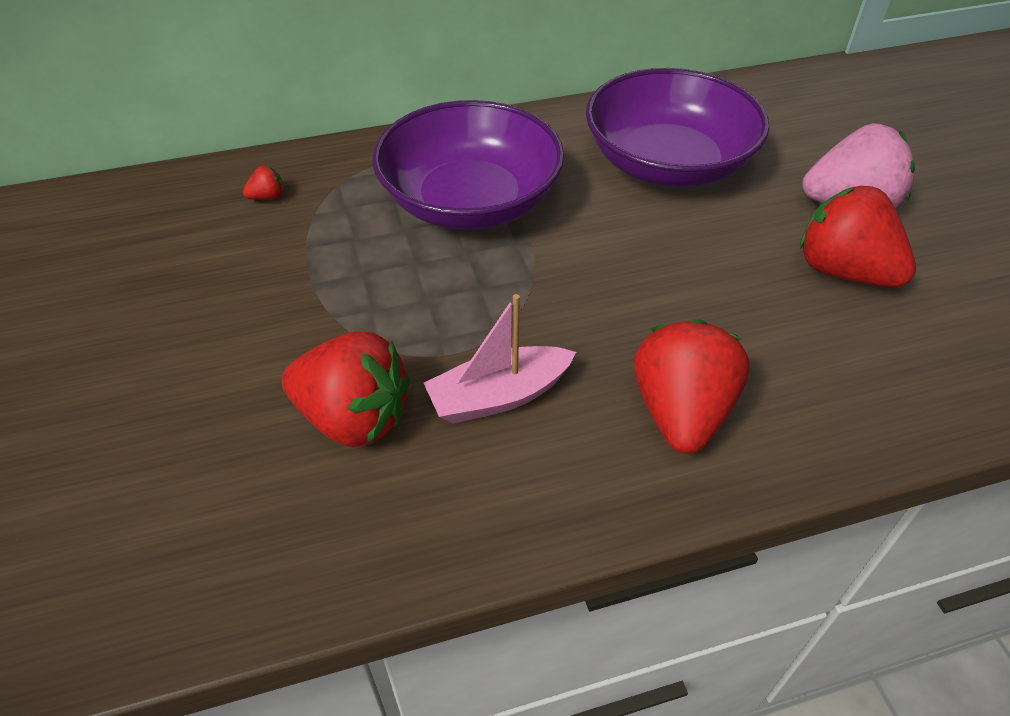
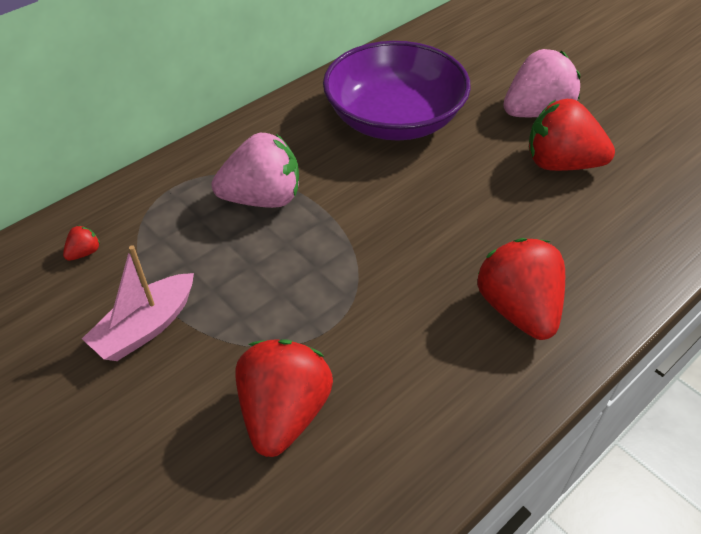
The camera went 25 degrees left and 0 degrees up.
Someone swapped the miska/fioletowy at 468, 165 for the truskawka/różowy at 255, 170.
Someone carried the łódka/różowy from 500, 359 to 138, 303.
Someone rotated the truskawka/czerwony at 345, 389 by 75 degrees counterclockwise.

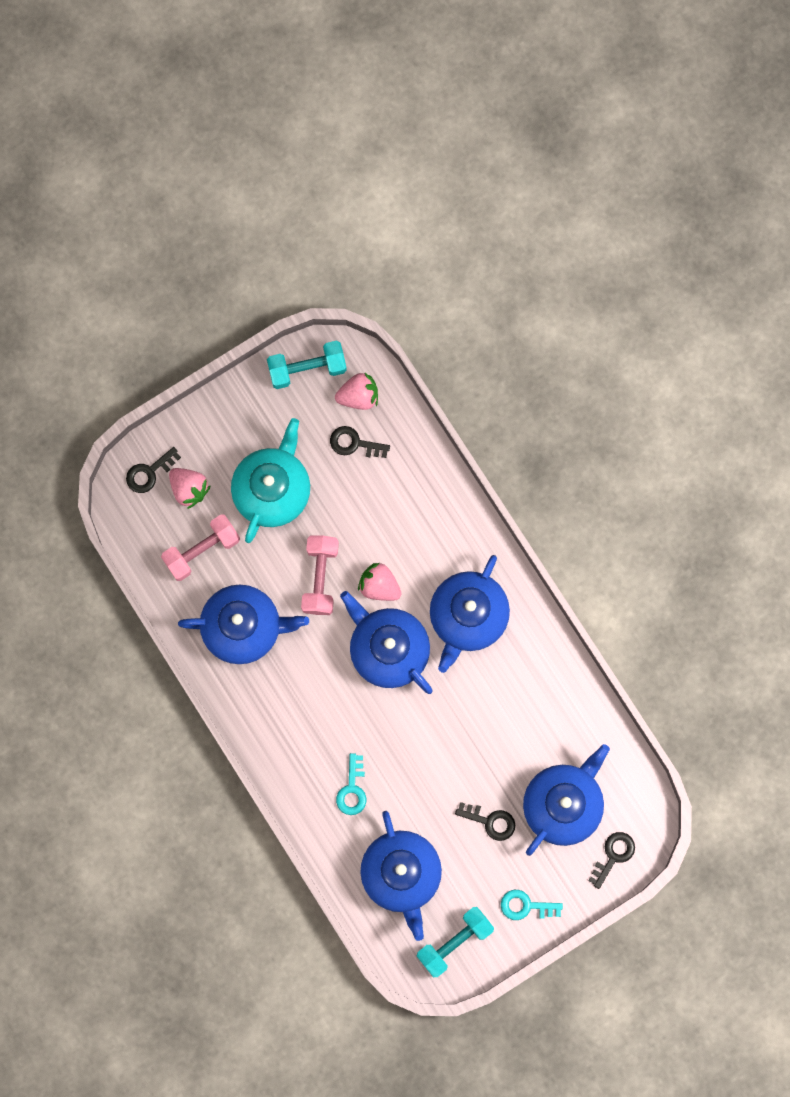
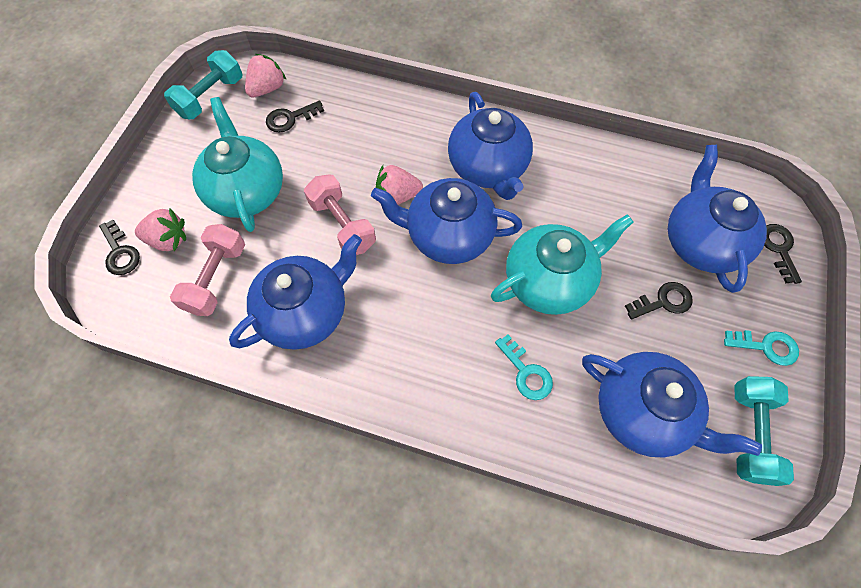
The camera went 40 degrees left and 15 degrees down.
Someone rotated the klucz/czarny at 153, 470 by 45 degrees counterclockwise.
Someone rotated the klucz/turkusowy at 532, 905 by 135 degrees counterclockwise.
Someone put down the imbryk/turkusowy at 562, 264.

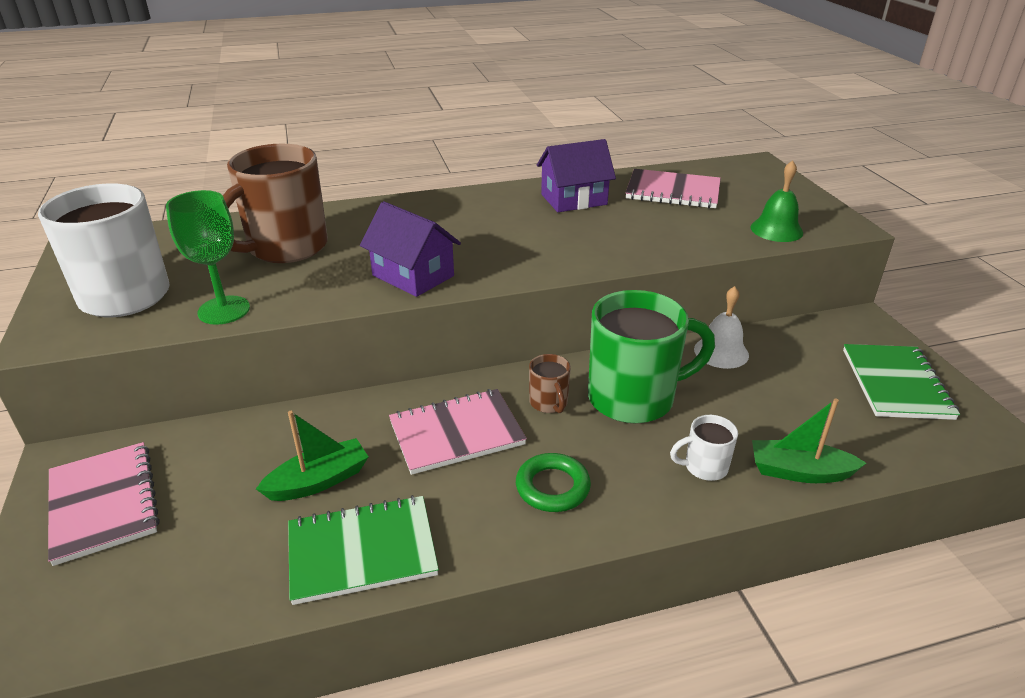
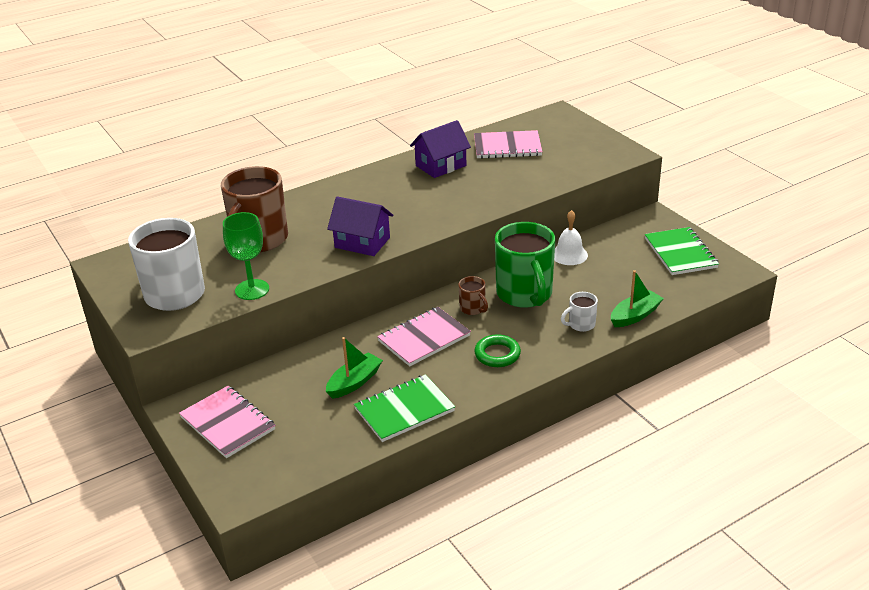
The camera went 15 degrees left and 0 degrees up.
Someone took away the dzwonek/zielony at 777, 201.
Someone rotated the kubek/zielony at 651, 356 by 105 degrees clockwise.
Someone rotated the łódka/zielony at 809, 441 by 150 degrees clockwise.

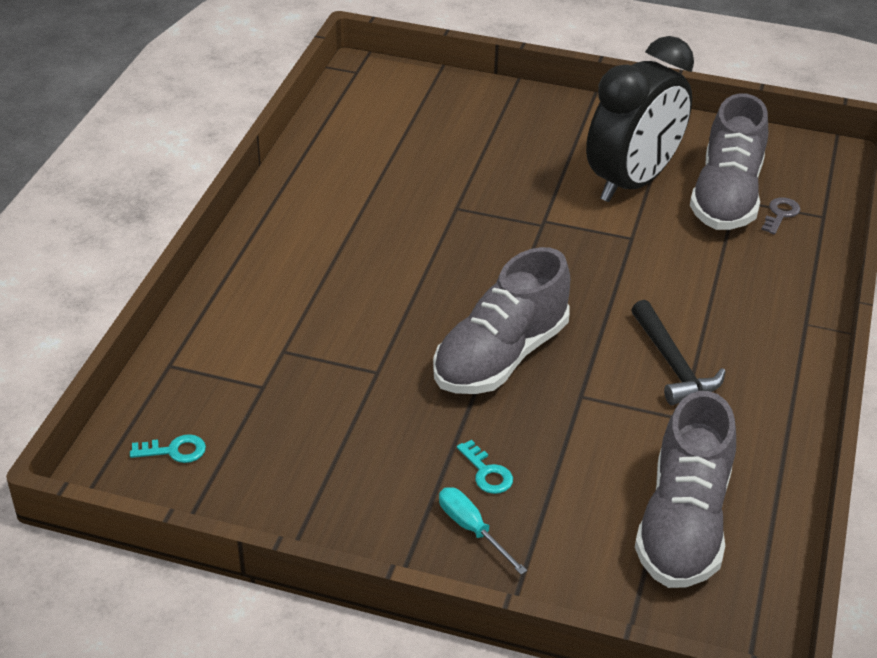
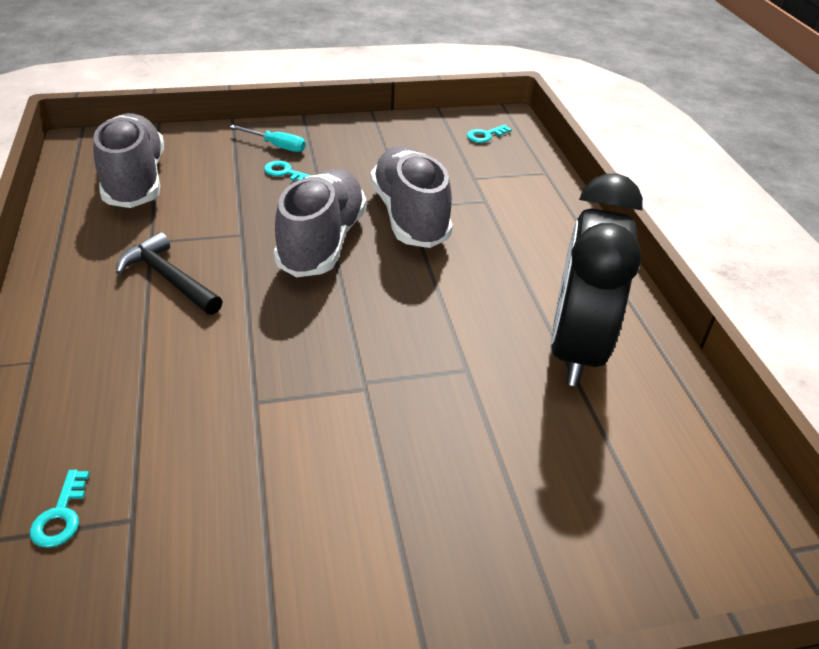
The camera went 150 degrees right and 0 degrees up.
Someone carried the budzik/czarny from 640, 119 to 597, 279.
Someone carried the but/szary from 729, 161 to 412, 197.
Someone repainted the klucz/szary at 780, 216, which became the klucz/turkusowy at 60, 509.

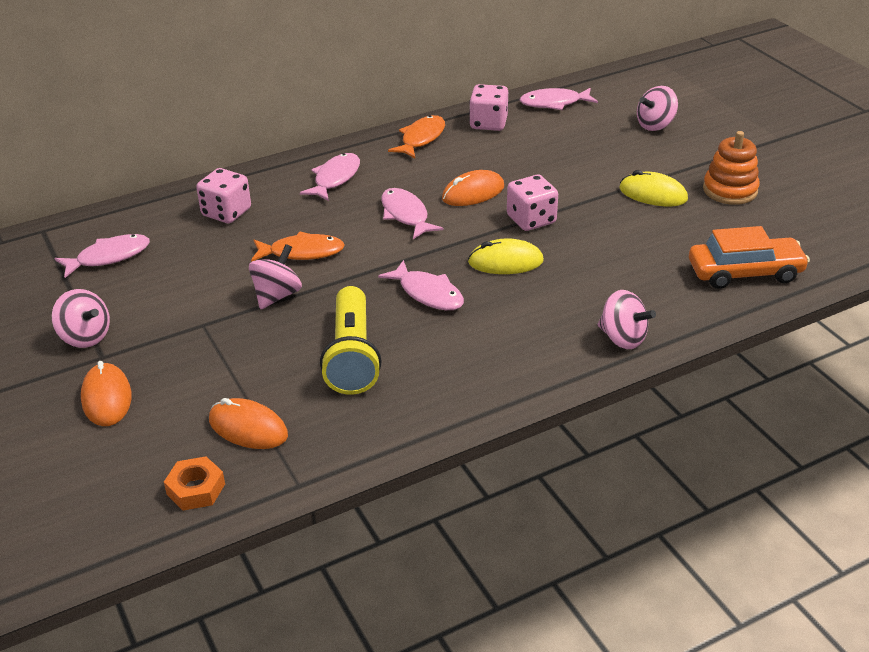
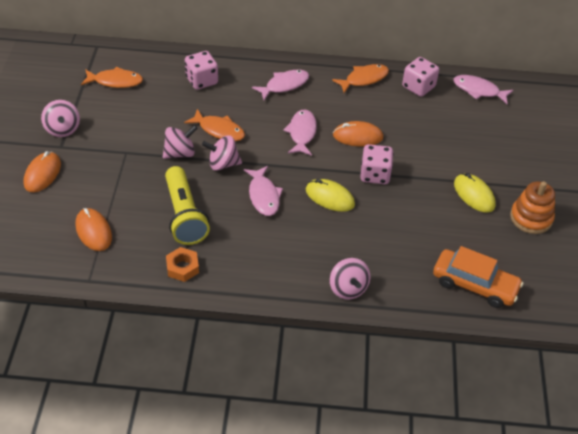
The camera went 30 degrees right and 10 degrees up.
Someone carried the bączek/różowy from 657, 108 to 222, 153.
Someone repainted the ryba/różowy at 102, 256, which became the ryba/pomarańczowy at 112, 77.
Someone rotated the latarka/żółty at 351, 340 by 45 degrees counterclockwise.
Someone carried the nakrętka/pomarańczowy from 194, 483 to 182, 264.

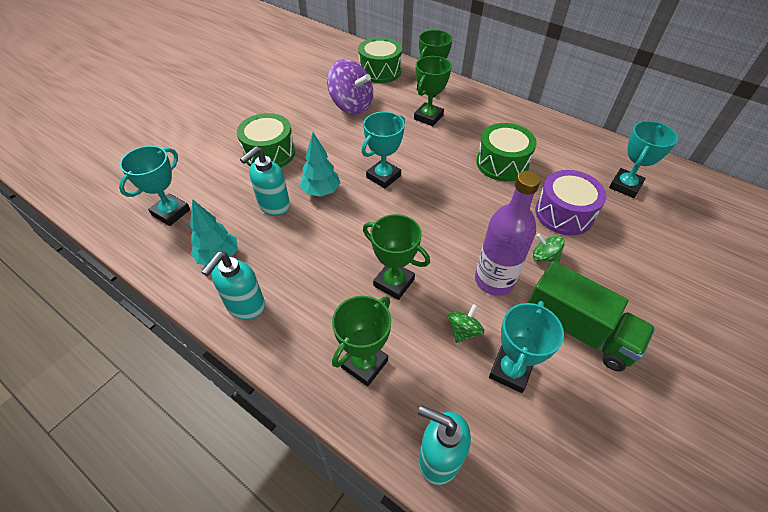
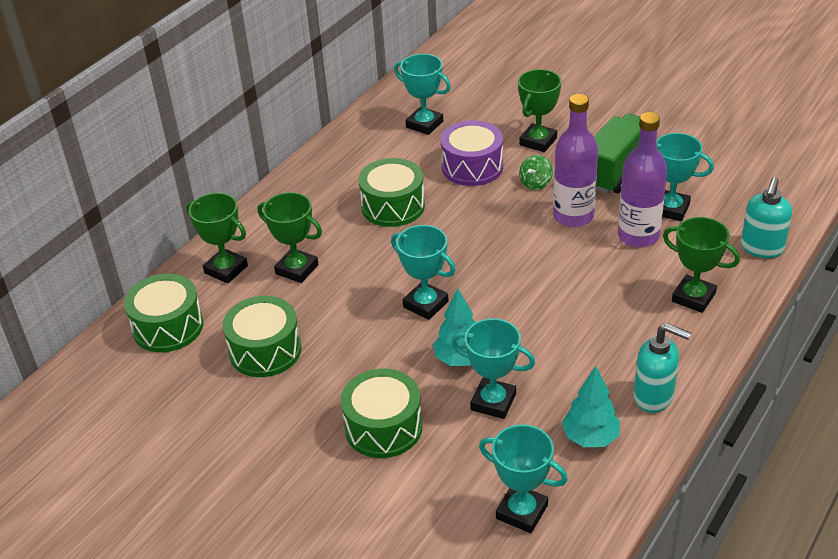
The camera went 90 degrees left and 10 degrees down.
Someone swapped the bączek/fioletowy at 350, 87 for the bęben/zielony at 262, 336.
Someone swapped the dozownik mydła/turkusowy at 265, 181 for the puchar/turkusowy at 493, 368.
Someone carried the puchar/zielony from 396, 257 to 539, 110.
Someone swapped the bączek/zielony at 466, 323 for the butelka/fioletowy at 642, 179.

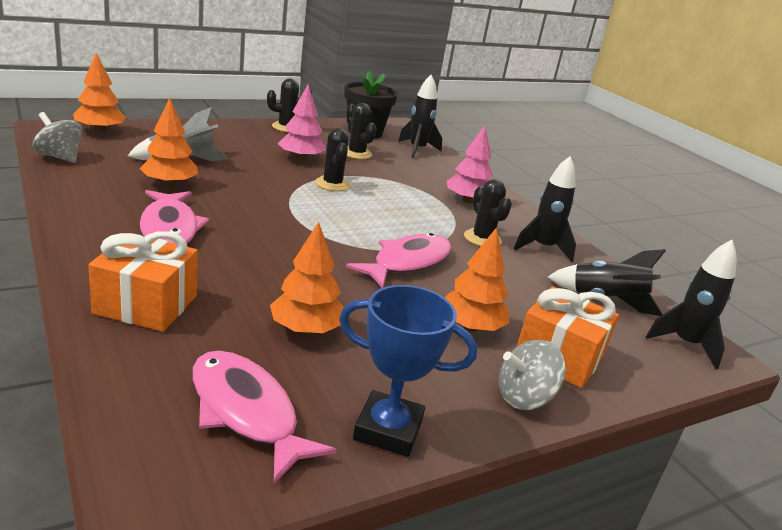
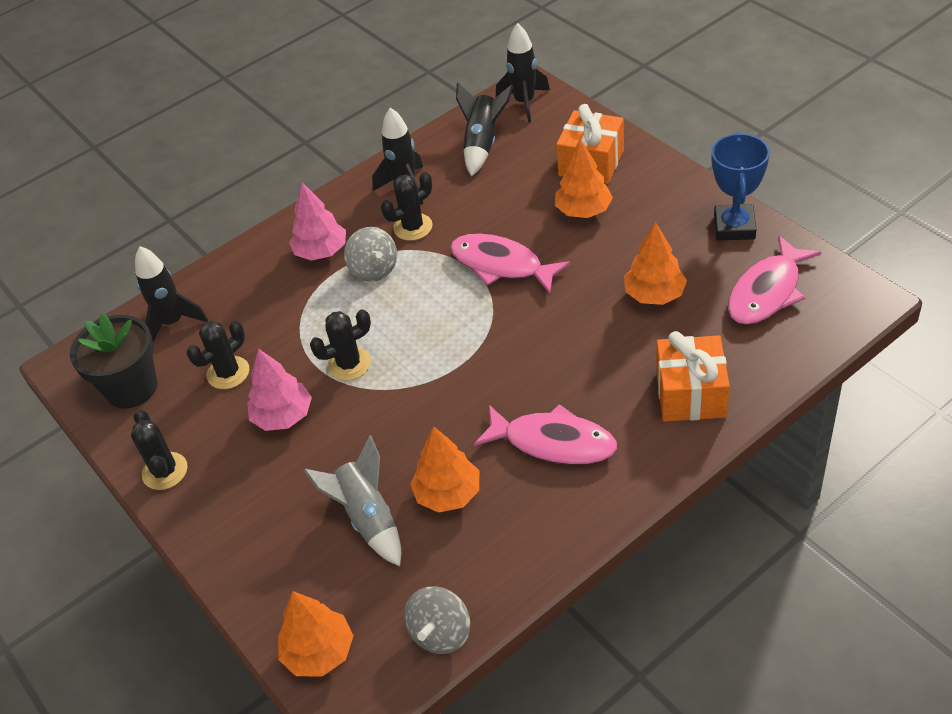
The camera went 90 degrees left and 20 degrees up.
Someone rotated the ryba/różowy at 174, 217 by 45 degrees clockwise.
Someone carried the bączek/szary from 532, 375 to 370, 254.

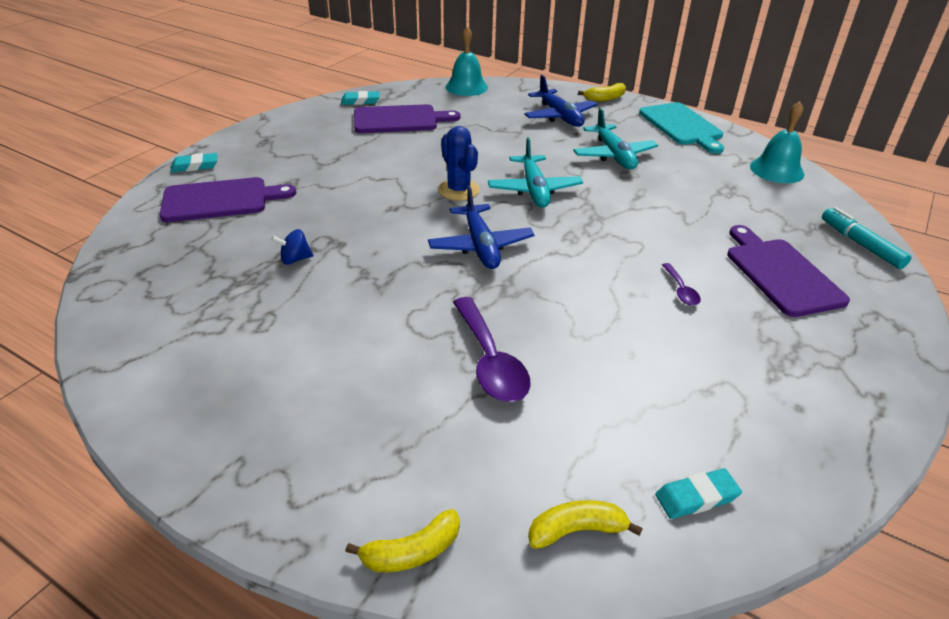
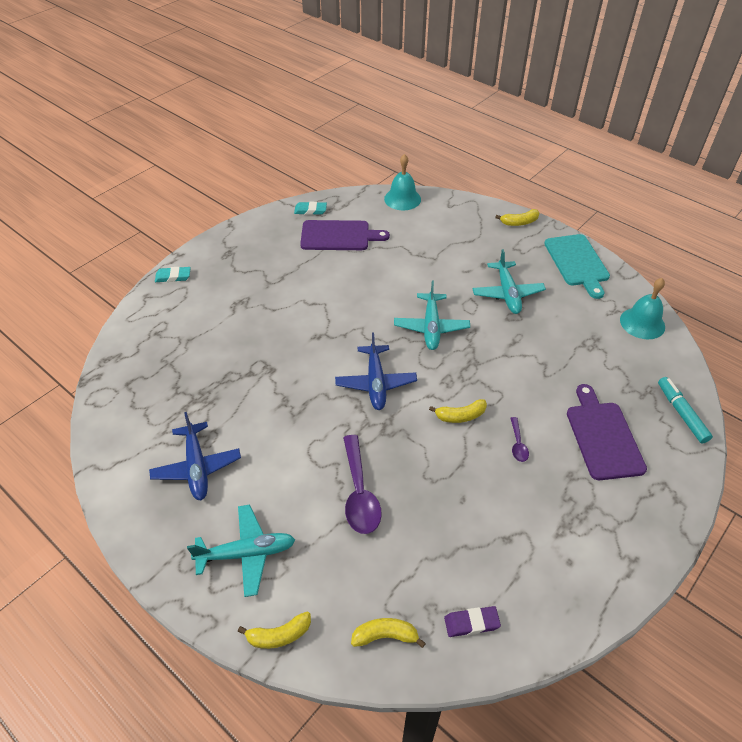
The camera went 10 degrees right and 10 degrees up.
Someone carried the samolot/niebieski from 561, 101 to 195, 456.
Someone took away the kaktus/niebieski at 459, 163.
Someone took away the deska do krojenia/fioletowy at 228, 199.
Someone took away the bączek/niebieski at 292, 247.
Someone repainted the gumka do mazania/turkusowy at 698, 493, which became the gumka do mazania/fioletowy at 472, 621.
Someone put down the banan/żółty at 458, 411.
Someone put down the samolot/turkusowy at 241, 550.

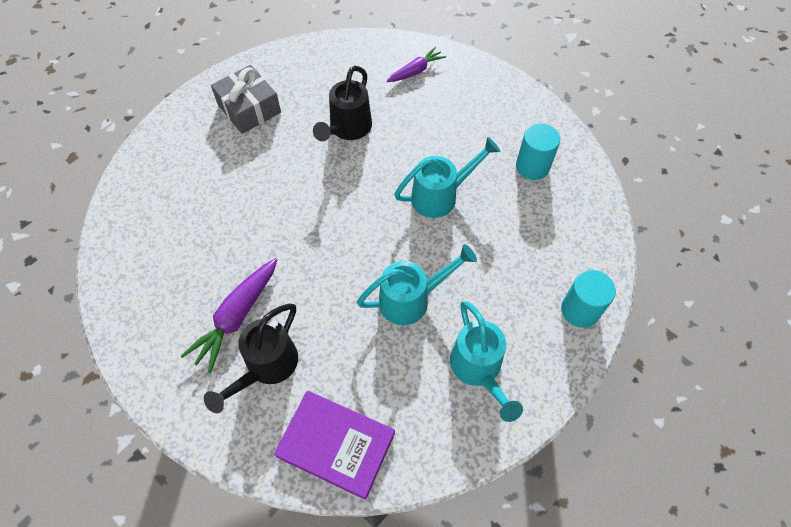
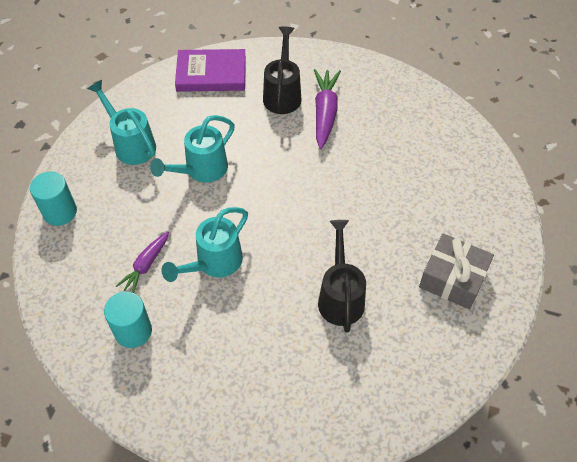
The camera went 155 degrees right and 5 degrees down.
Someone carried the marchewka/fioletowy from 416, 64 to 142, 262.

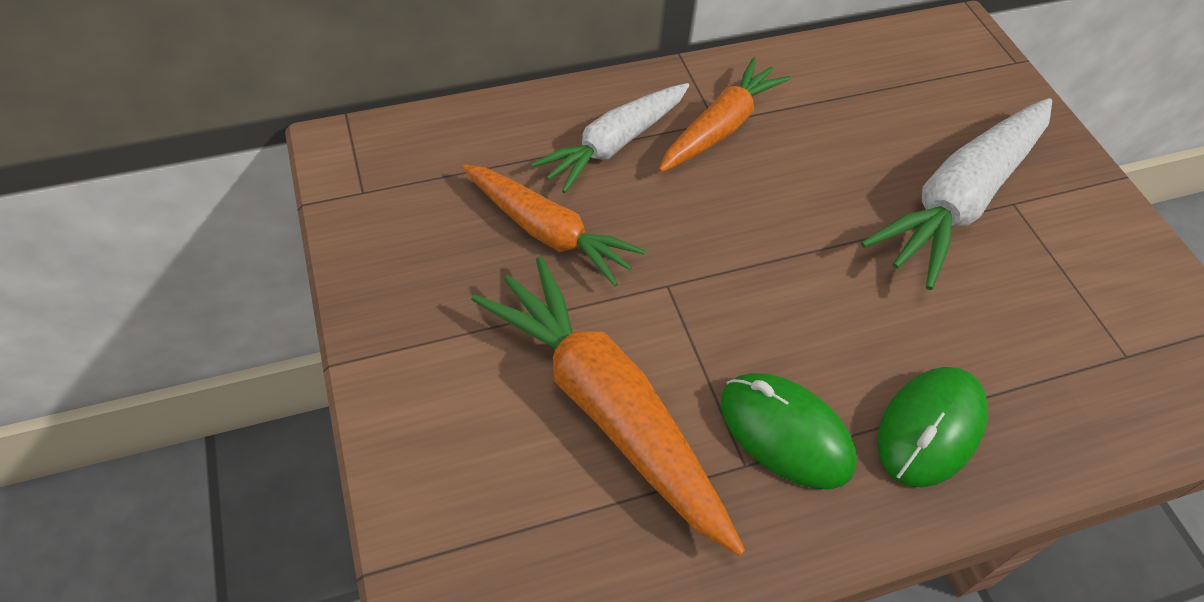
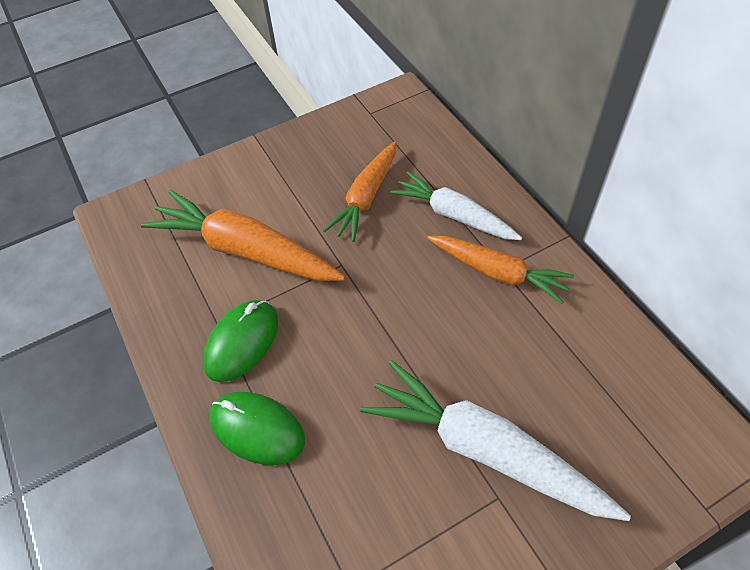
The camera went 85 degrees right and 0 degrees up.
Someone rotated the marchewka/pomarańczowy at 608, 406 by 105 degrees counterclockwise.

